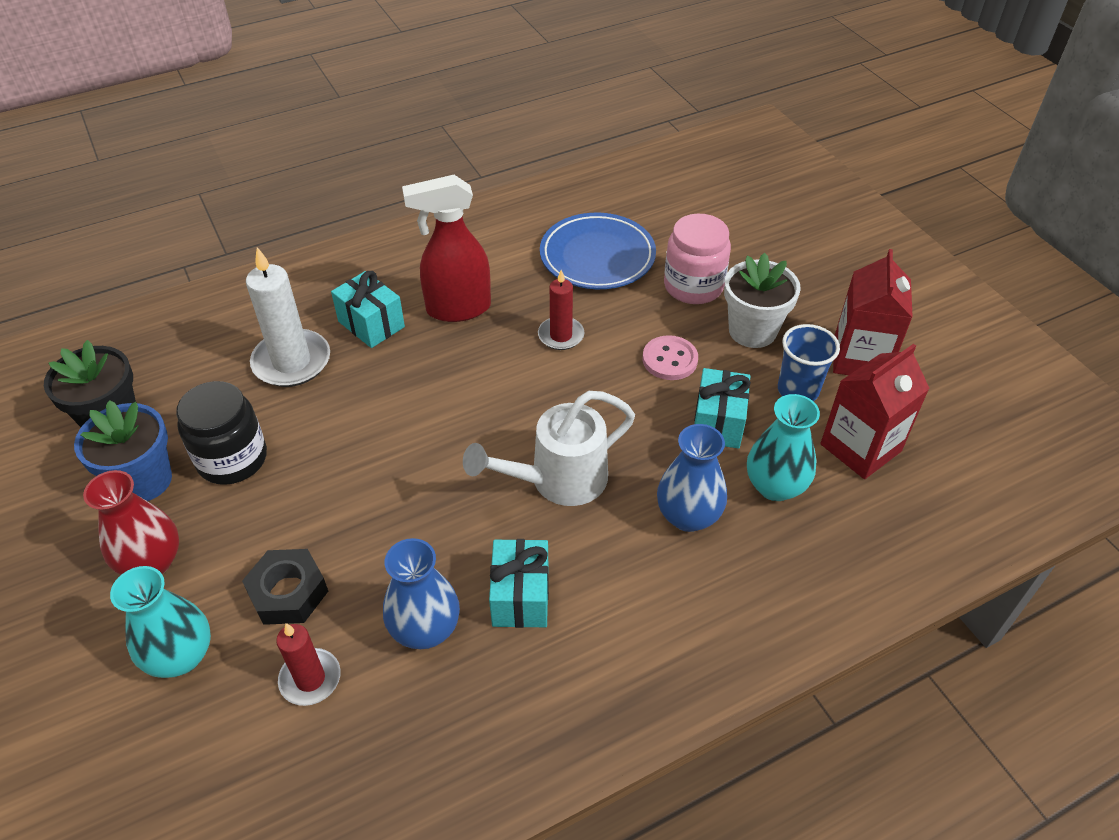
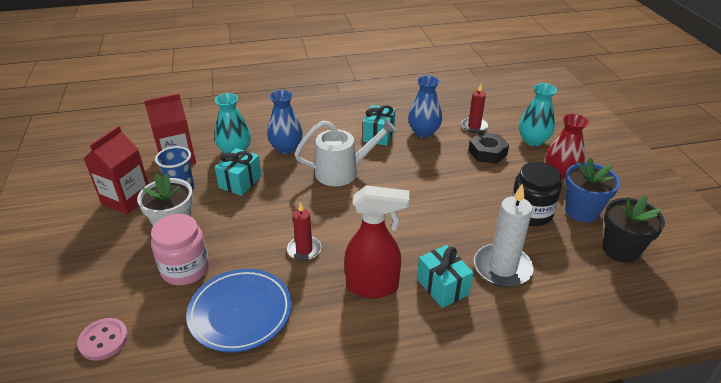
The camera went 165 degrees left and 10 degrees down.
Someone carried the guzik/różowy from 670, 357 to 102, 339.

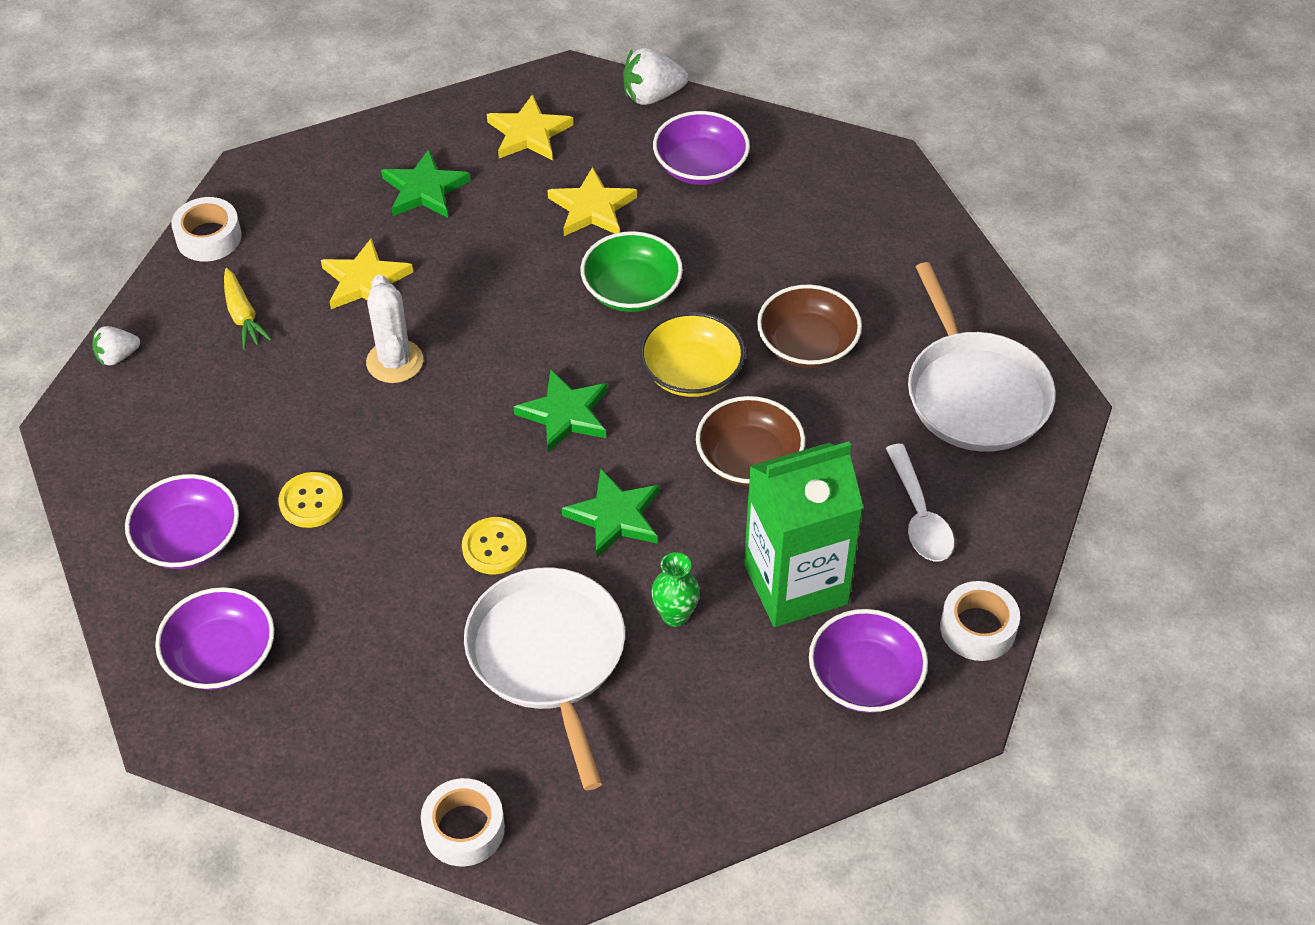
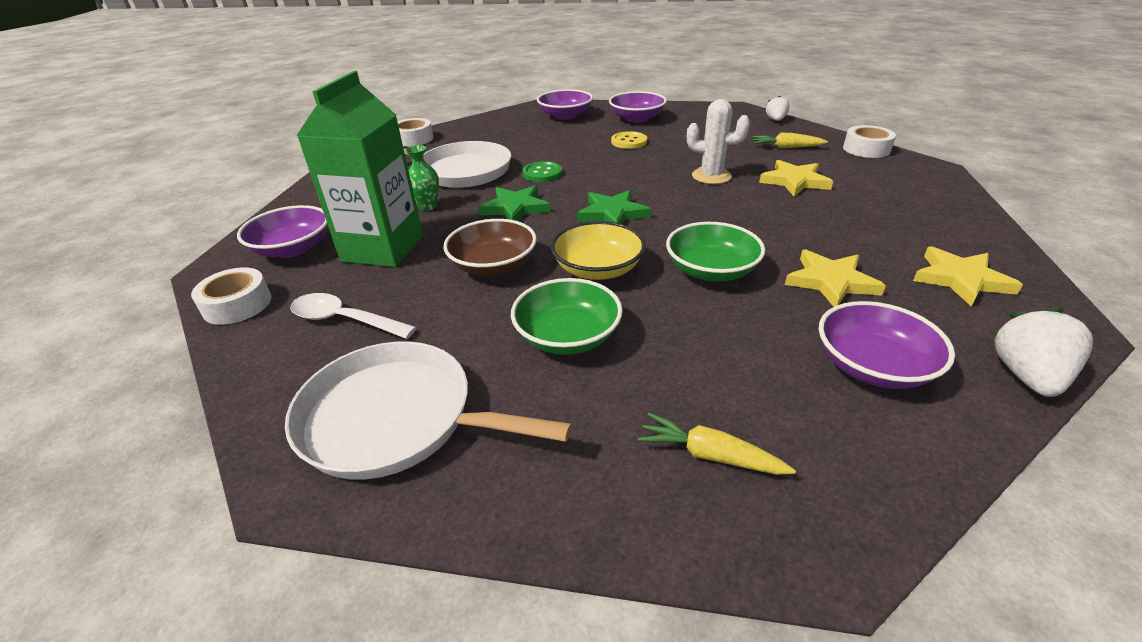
The camera went 125 degrees right and 15 degrees down.
Someone took away the gwiazda/zielony at 425, 183.
Someone repainted the miska/brązowy at 809, 326, which became the miska/zielony at 567, 316.
Someone repainted the guzik/żółty at 494, 545, which became the guzik/zielony at 542, 171.
Someone put down the marchewka/żółty at 717, 444.

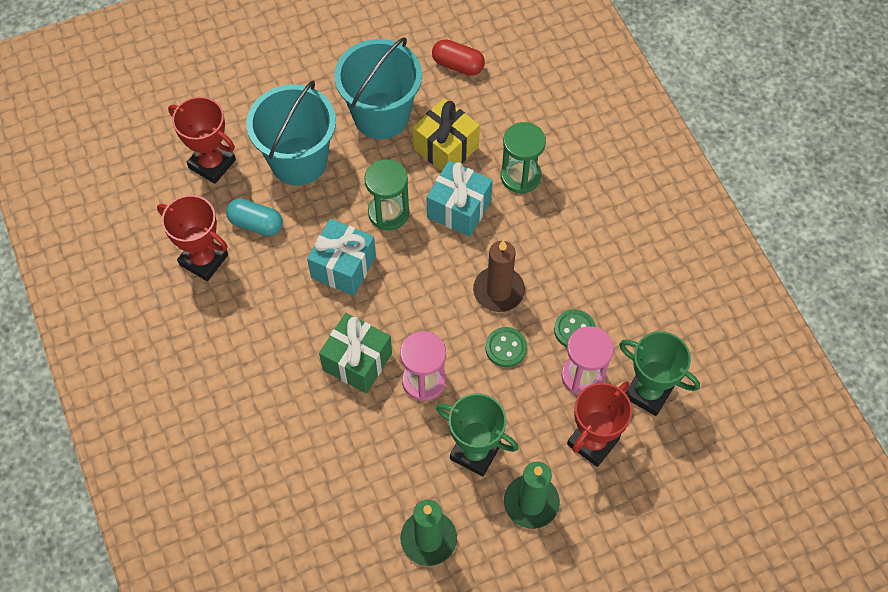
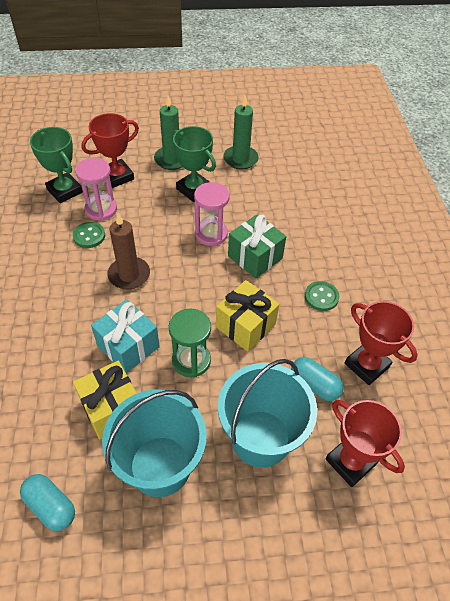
The camera went 165 degrees left and 10 degrees down.
Someone repainted the kapsułka/czerwony at 458, 57, which became the kapsułka/turkusowy at 47, 502.
Someone took away the klepsydra/zielony at 523, 158.
Someone repainted the prezent/turkusowy at 341, 257, which became the prezent/żółty at 247, 316.
Someone carried the guzik/zielony from 506, 347 to 322, 296.

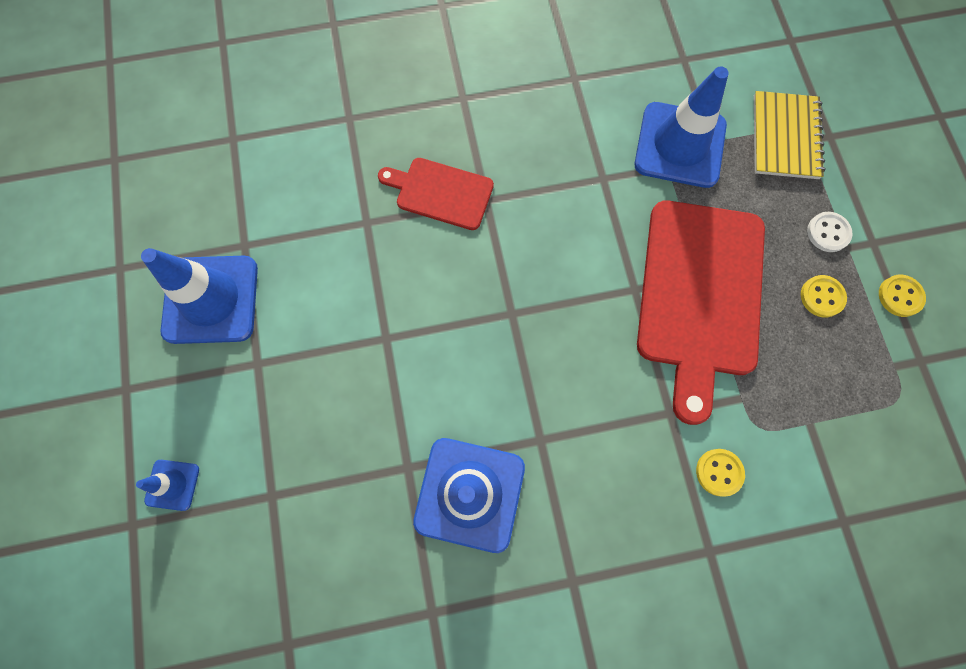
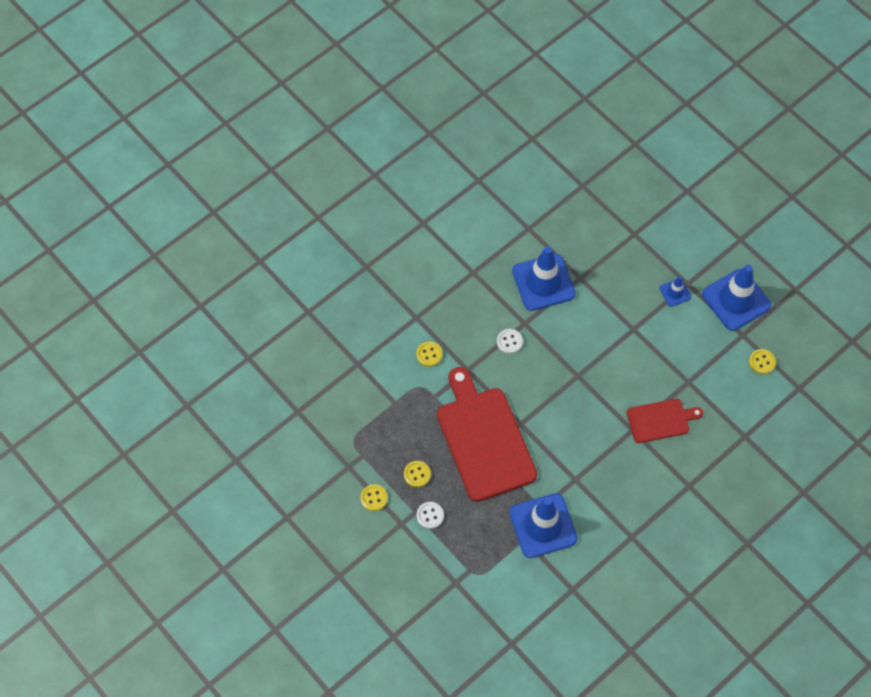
The camera went 150 degrees right and 10 degrees down.
Someone took away the zeszyt/żółty at 790, 135.
Someone carried the pachołek/niebieski from 167, 485 to 675, 291.
Someone put down the guzik/biały at 510, 341.
Someone put down the guzik/żółty at 762, 361.

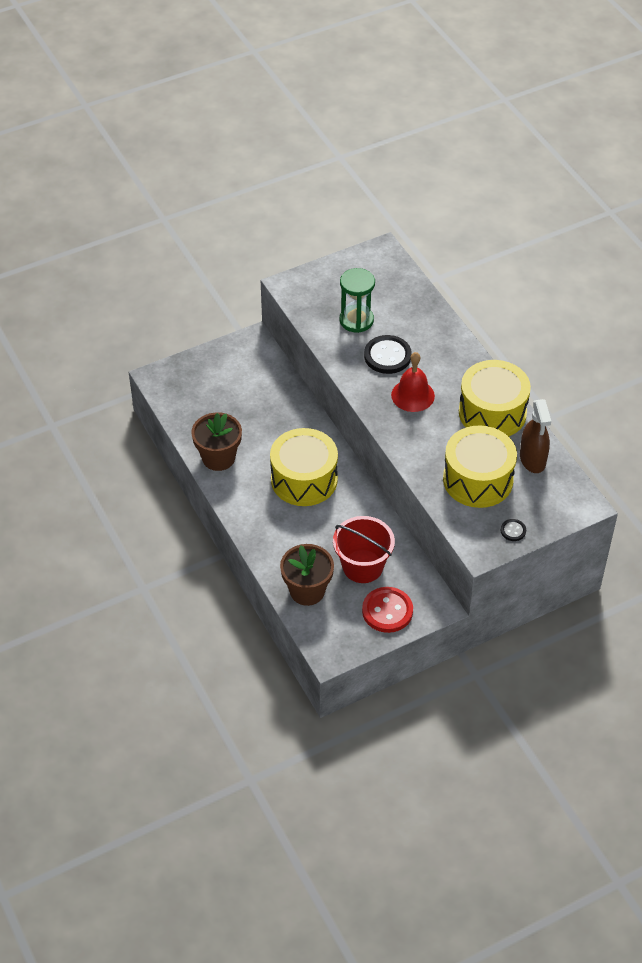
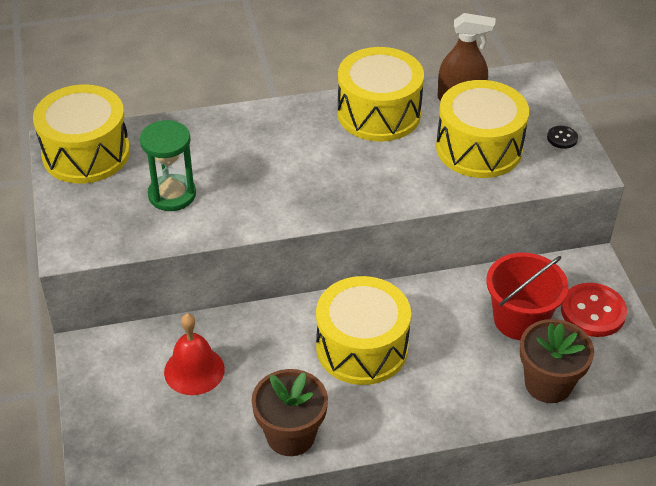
The camera went 75 degrees left and 5 degrees down.
Someone took away the guzik/czarny at 388, 354.
Someone carried the dzwonek/czerwony from 413, 382 to 194, 354.
Someone put down the bęben/żółty at 81, 134.

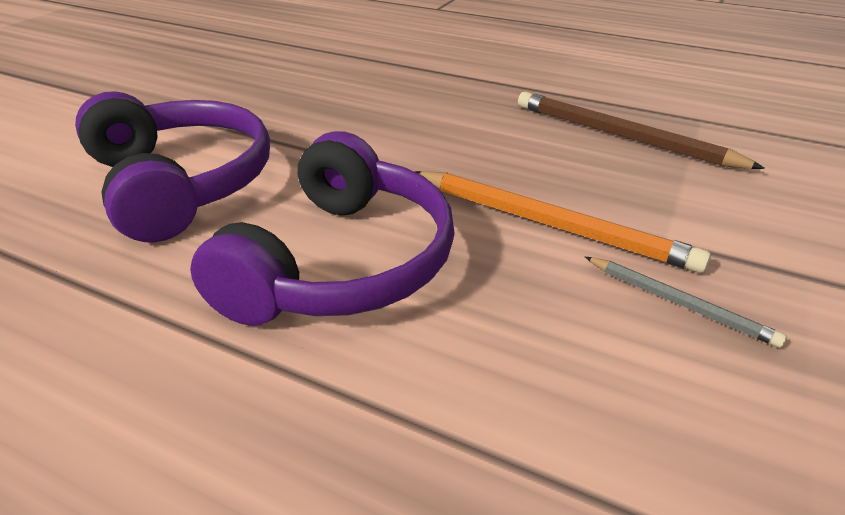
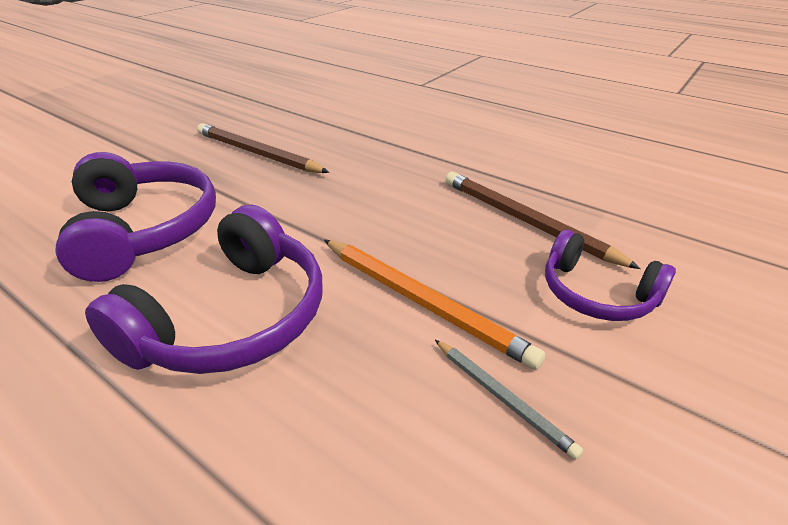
The camera went 10 degrees right and 0 degrees up.
Someone put down the ołówek/brązowy at 263, 148.
Someone put down the słuchawki/fioletowy at 610, 275.

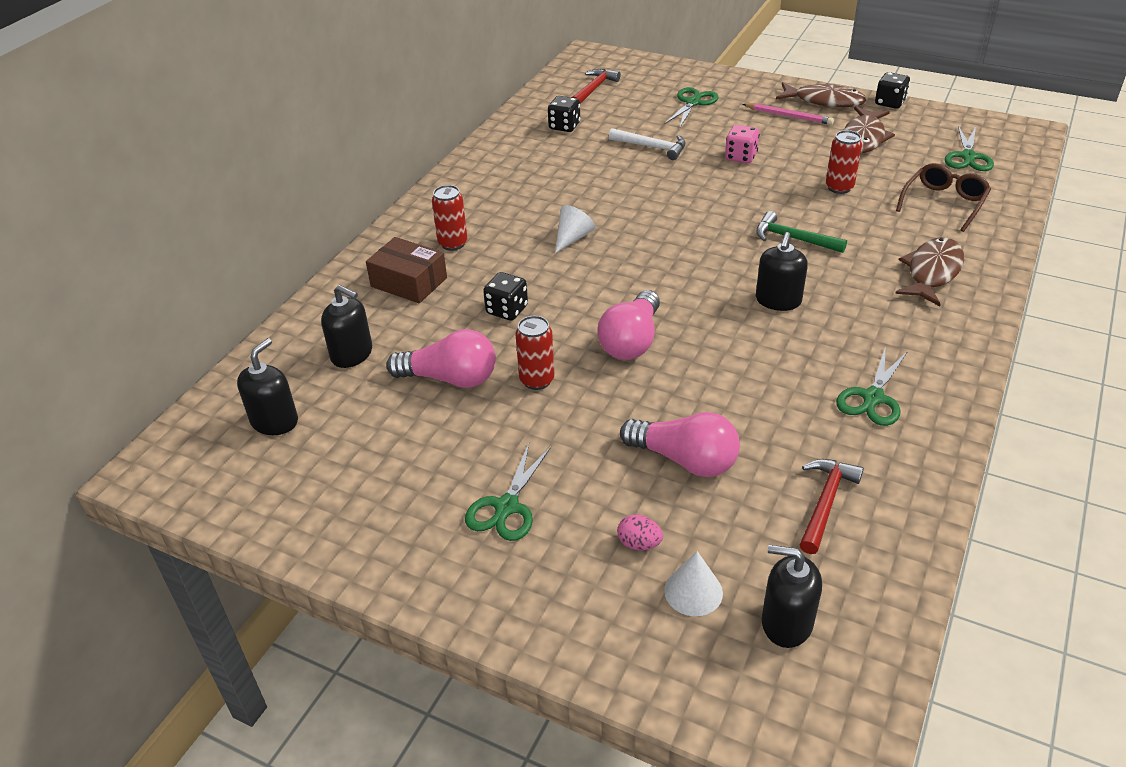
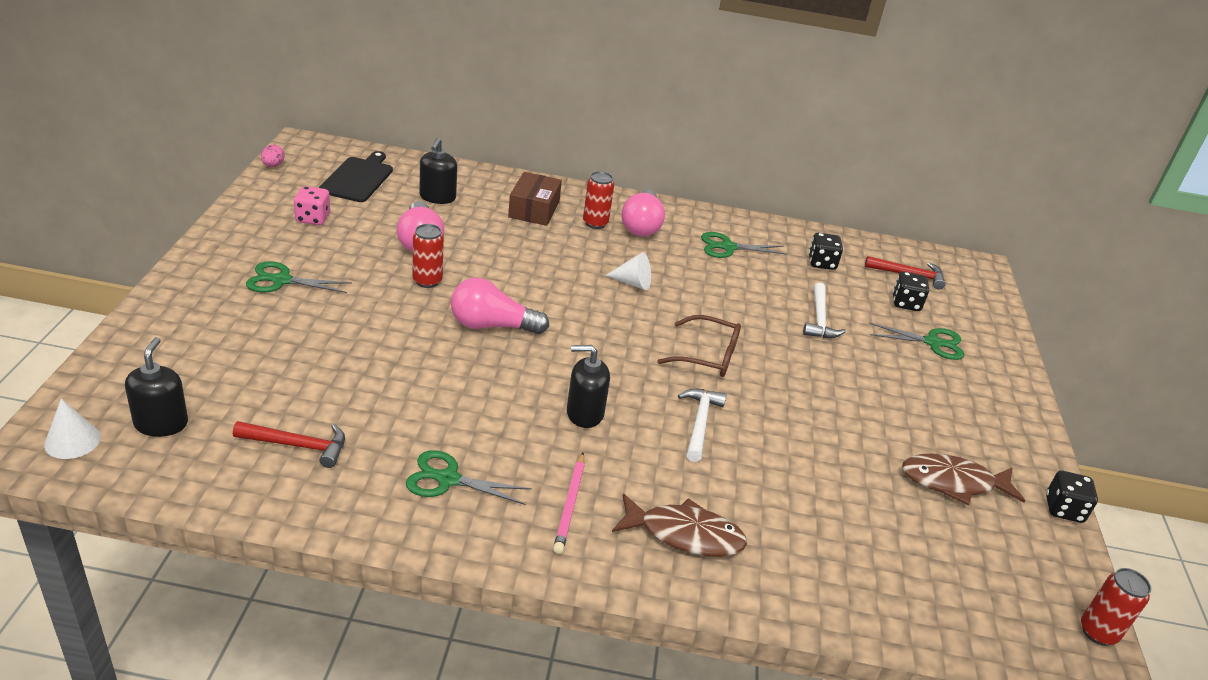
The camera went 65 degrees right and 5 degrees down.
Someone took away the ryba/brązowy at 821, 95.
Someone carried the ołówek/różowy from 788, 114 to 569, 503.
Someone carried the kostka do gry/różowy from 742, 144 to 312, 205.
Someone carried the nożyczki/zielony from 969, 148 to 744, 245.
Someone carried the puszka/czerwony from 844, 162 to 1116, 607.
Someone carried the okulary/brązowy from 943, 197 to 699, 346.
Someone repainted the młotek/zielony at 801, 232, which became the młotek/biały at 702, 425.
Someone carried the kostka do gry/czarny from 505, 296 to 911, 291.
Someone swapped the dozownik mydła/czarny at 267, 386 for the deska do krojenia/czarny at 356, 176.
Someone carried the żarówka/różowy from 680, 444 to 643, 213.
Someone carried the jajko/różowy from 640, 532 to 273, 155.
Someone carried the stożek/biały from 693, 583 to 72, 429.

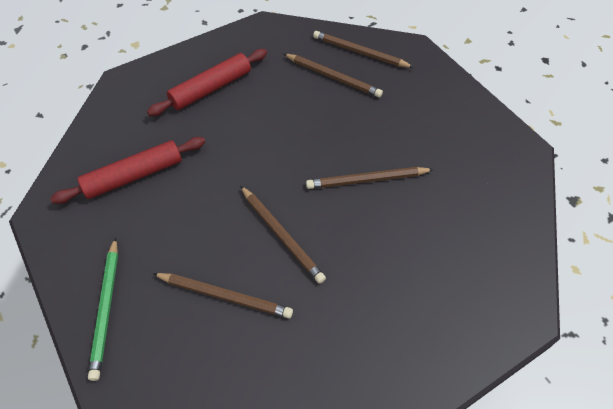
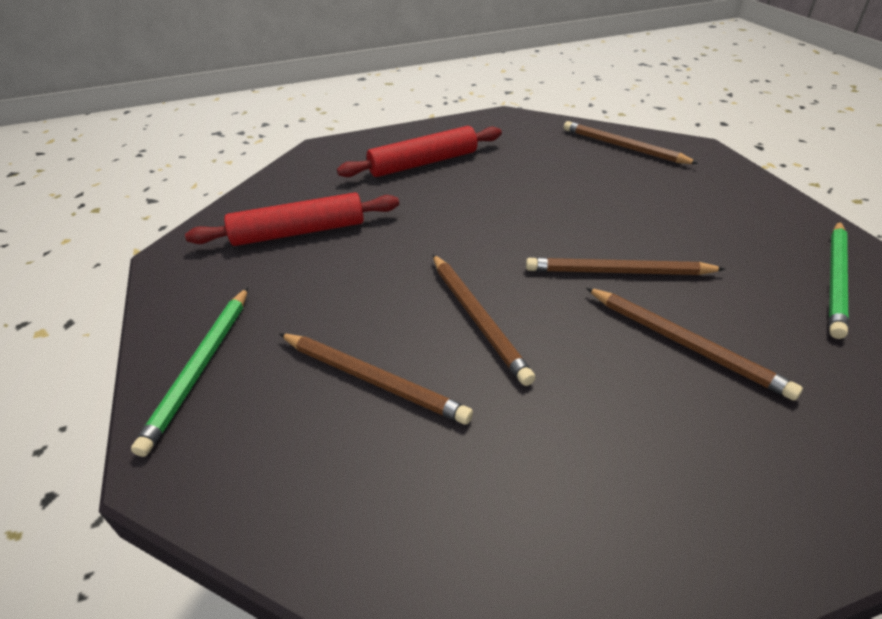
The camera went 15 degrees right and 15 degrees down.
Someone carried the ołówek/brązowy from 333, 75 to 694, 344.
Someone put down the ołówek/zielony at 839, 280.

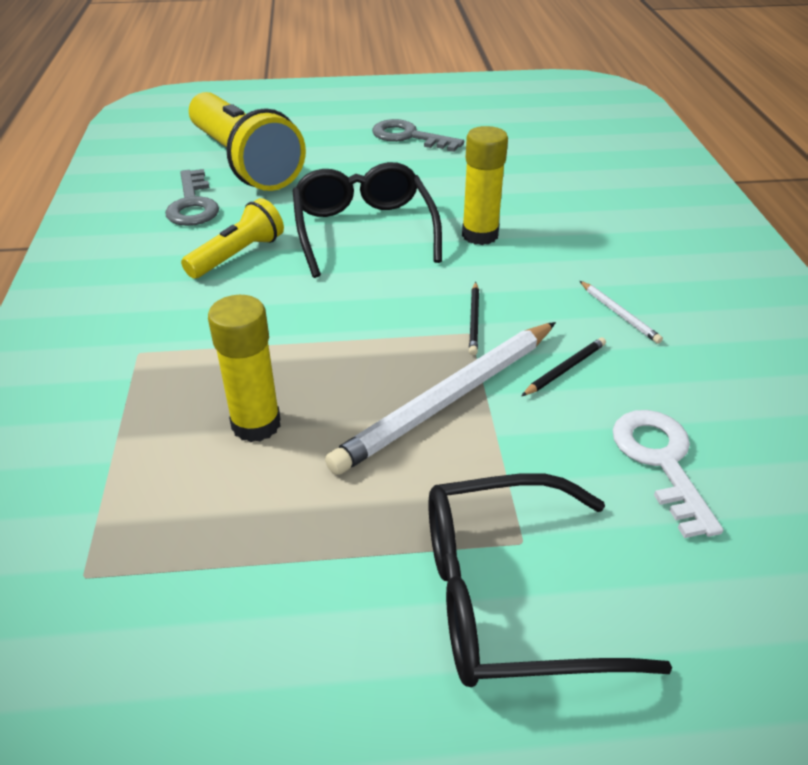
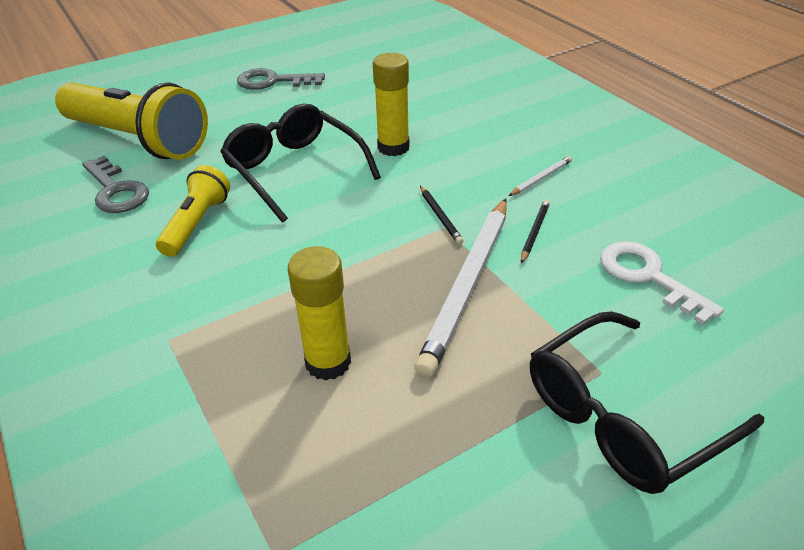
The camera went 25 degrees left and 0 degrees up.
Someone rotated the ołówek/biały at 621, 312 by 75 degrees counterclockwise.

